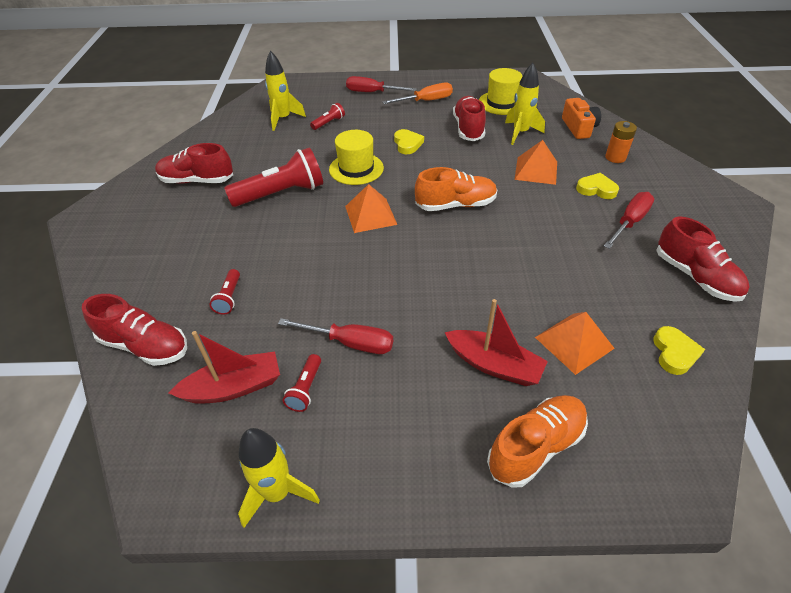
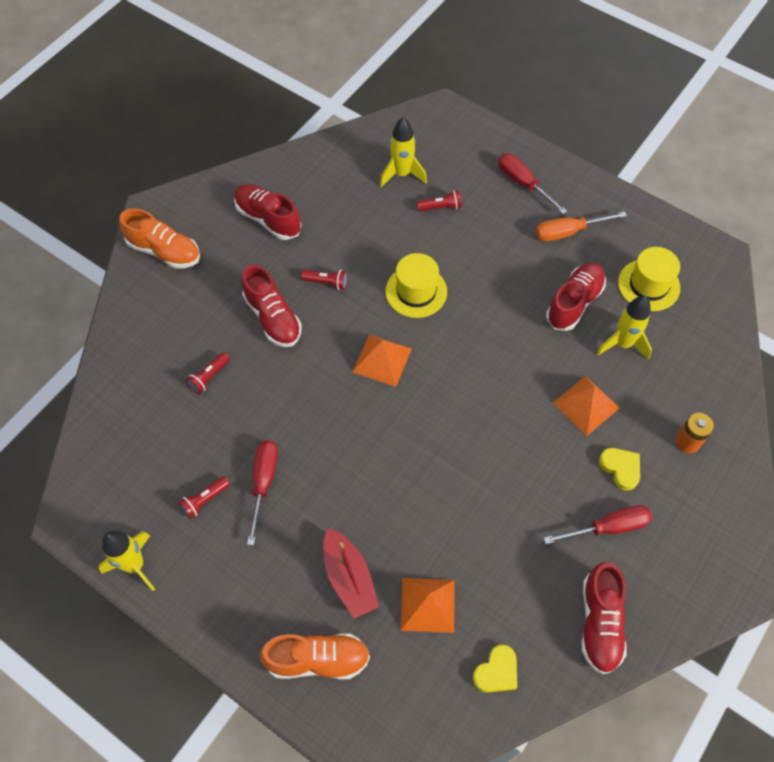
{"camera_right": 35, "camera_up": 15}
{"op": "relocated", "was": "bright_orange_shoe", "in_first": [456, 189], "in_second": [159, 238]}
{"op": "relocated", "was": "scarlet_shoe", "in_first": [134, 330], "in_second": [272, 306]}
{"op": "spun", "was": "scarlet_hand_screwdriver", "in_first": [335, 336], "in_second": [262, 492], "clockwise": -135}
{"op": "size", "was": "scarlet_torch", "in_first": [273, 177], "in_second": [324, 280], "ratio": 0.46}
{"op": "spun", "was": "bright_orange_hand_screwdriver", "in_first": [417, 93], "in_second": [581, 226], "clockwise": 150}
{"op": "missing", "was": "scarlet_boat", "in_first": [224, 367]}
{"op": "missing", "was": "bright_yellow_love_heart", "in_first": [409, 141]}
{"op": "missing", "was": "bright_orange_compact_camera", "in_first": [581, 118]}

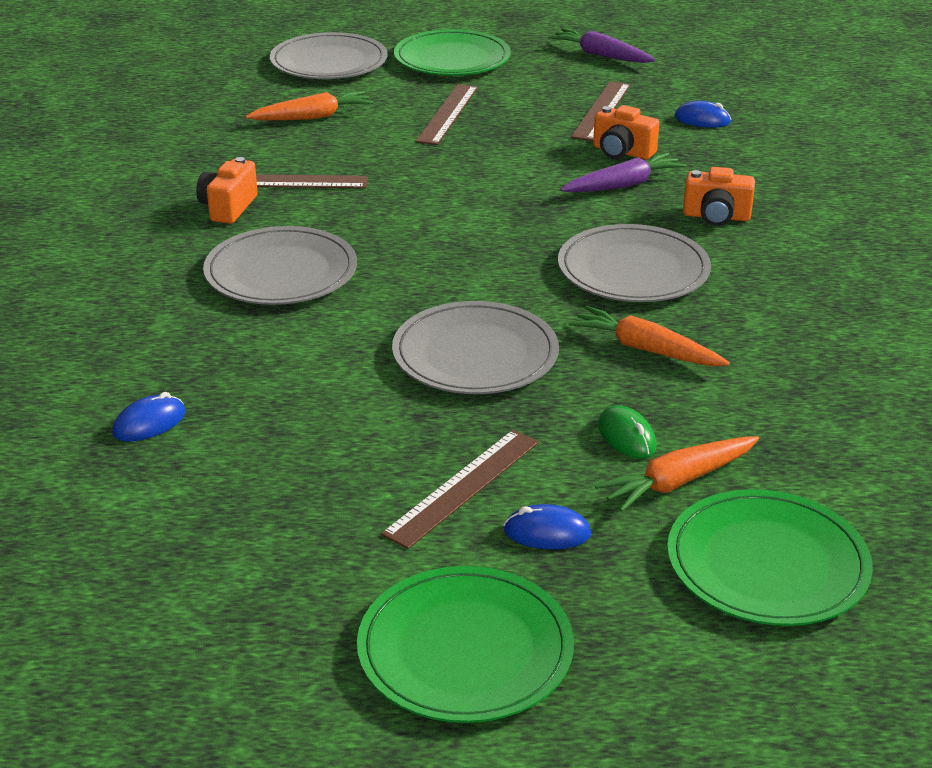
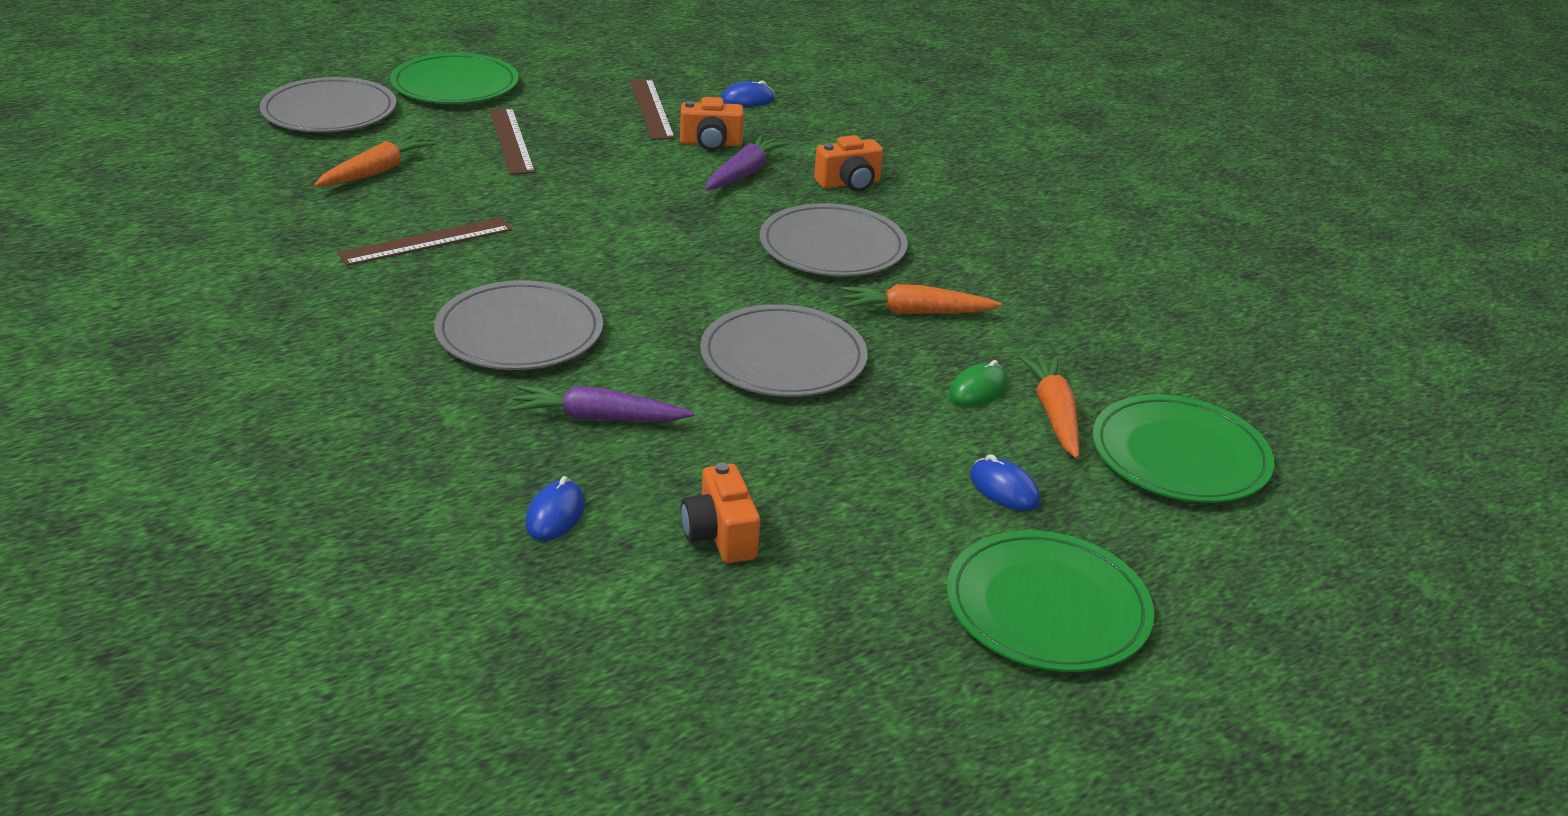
{"camera_right": -35, "camera_up": 0}
{"op": "relocated", "was": "violet_carrot", "in_first": [602, 46], "in_second": [601, 403]}
{"op": "relocated", "was": "bright_orange_compact_camera", "in_first": [227, 190], "in_second": [720, 512]}
{"op": "spun", "was": "green_mouse", "in_first": [627, 432], "in_second": [978, 383], "clockwise": -75}
{"op": "spun", "was": "blue_mouse", "in_first": [547, 526], "in_second": [1005, 482], "clockwise": 75}
{"op": "spun", "was": "bright_orange_carrot", "in_first": [677, 474], "in_second": [1049, 407], "clockwise": 150}
{"op": "missing", "was": "brown_ruler", "in_first": [460, 489]}

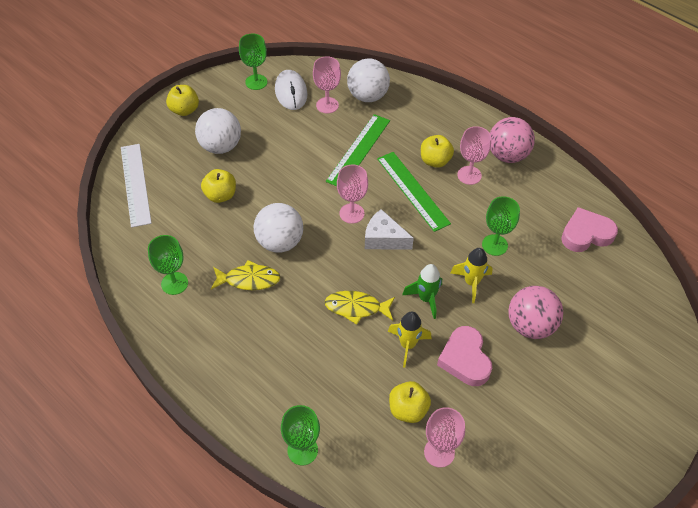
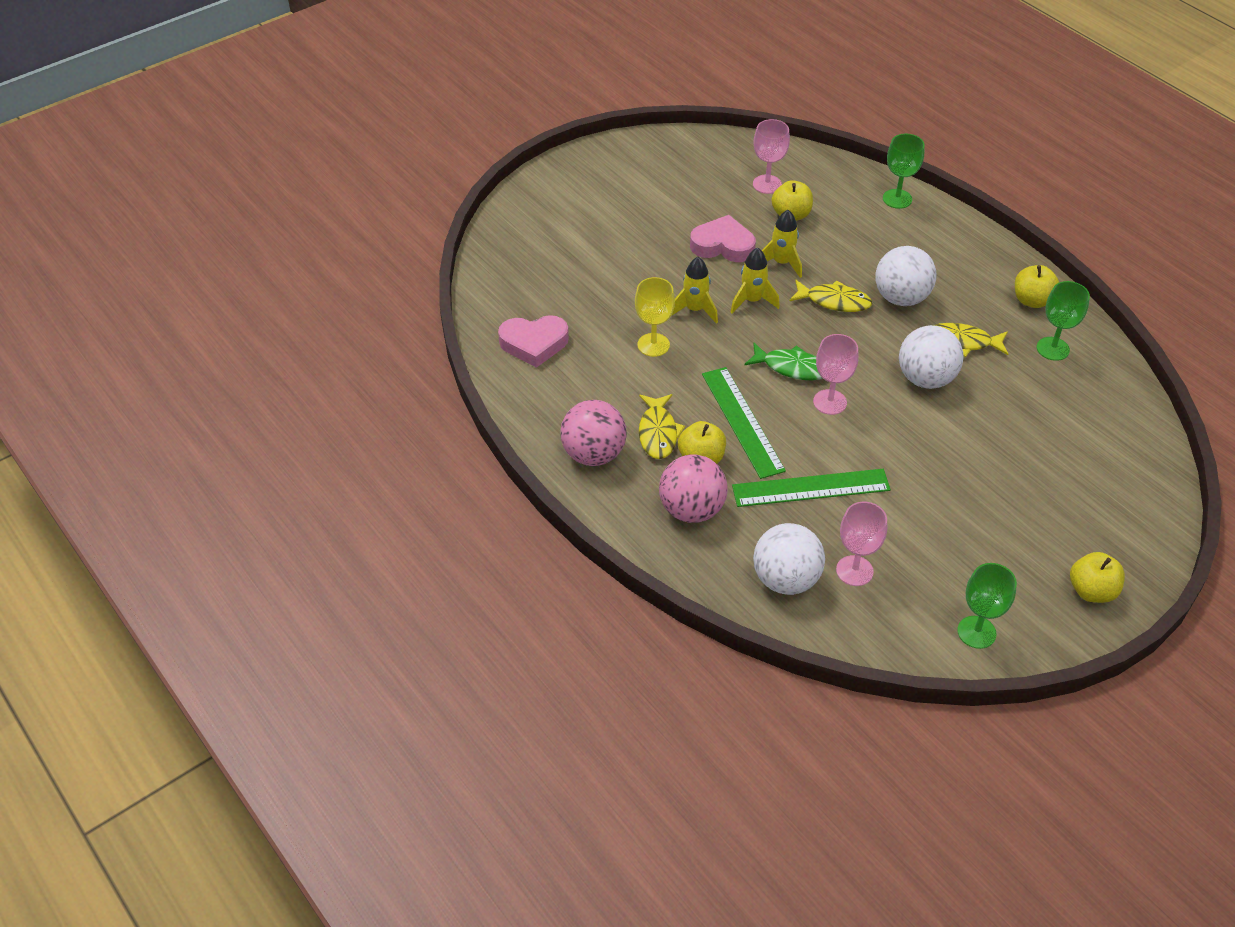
{"camera_right": -170, "camera_up": -5}
{"op": "colour", "was": "green_wine_glass", "now": "bright_yellow_wine_glass", "in_first": [501, 226], "in_second": [655, 317]}
{"op": "exchanged", "was": "rosy_wine_glass", "now": "bright_yellow_fish_figure", "in_first": [474, 155], "in_second": [662, 426]}
{"op": "relocated", "was": "rosy_ball", "in_first": [535, 312], "in_second": [693, 489]}
{"op": "spun", "was": "rosy_love_heart", "in_first": [464, 356], "in_second": [723, 238], "clockwise": -75}
{"op": "colour", "was": "green_toy_rocket", "now": "bright_yellow_toy_rocket", "in_first": [422, 291], "in_second": [755, 280]}
{"op": "spun", "was": "green_ruler", "in_first": [358, 150], "in_second": [811, 488], "clockwise": 45}
{"op": "exchanged", "was": "white_cheese_wedge", "now": "green_fish_figure", "in_first": [389, 229], "in_second": [783, 361]}
{"op": "relocated", "was": "white_ball", "in_first": [218, 131], "in_second": [906, 276]}
{"op": "relocated", "was": "bright_yellow_apple_fruit", "in_first": [218, 186], "in_second": [1037, 286]}
{"op": "missing", "was": "white_ruler", "in_first": [136, 186]}
{"op": "missing", "was": "white_mouse", "in_first": [291, 90]}

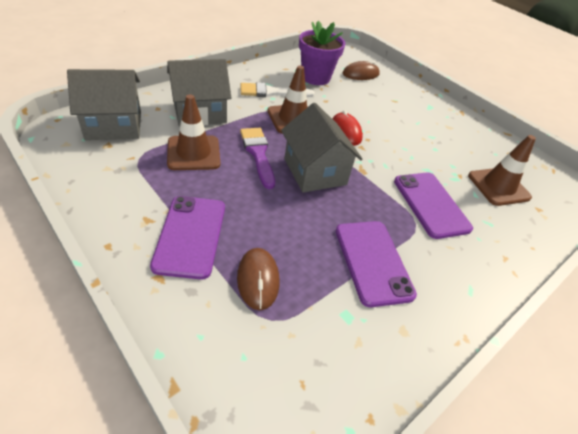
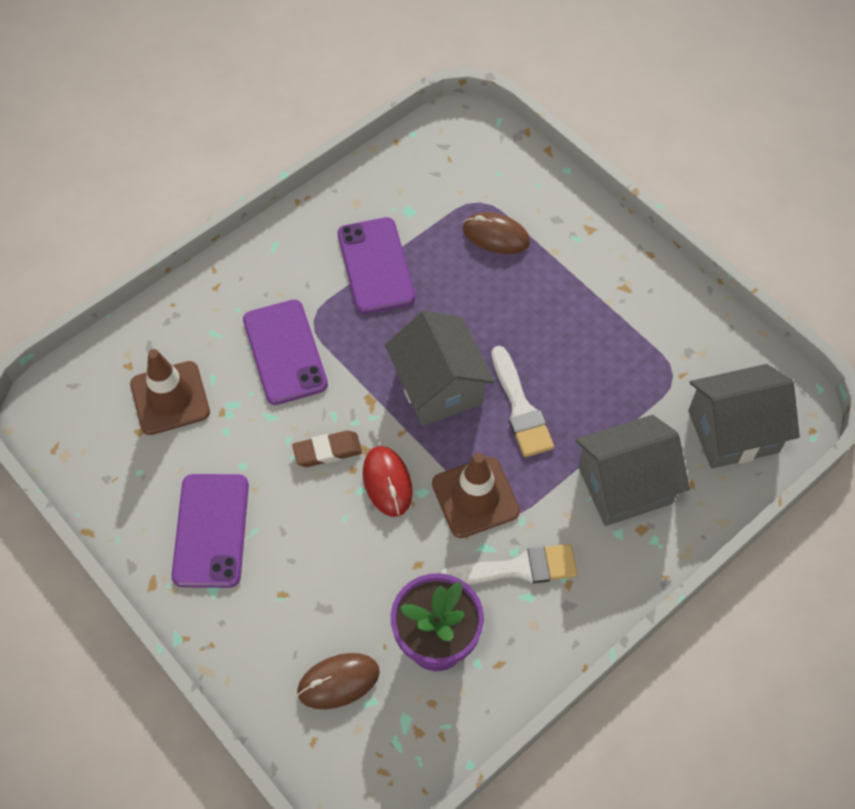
{"camera_right": -175, "camera_up": 15}
{"op": "relocated", "was": "violet_mobile_phone", "in_first": [187, 238], "in_second": [210, 531]}
{"op": "appeared", "now": "brown_pencil_eraser", "in_second": [327, 448]}
{"op": "spun", "was": "brown_mouse", "in_first": [258, 279], "in_second": [496, 233], "clockwise": -60}
{"op": "colour", "was": "violet_brush", "now": "white_brush", "in_first": [257, 158], "in_second": [522, 401]}
{"op": "missing", "was": "brown_road_cone", "in_first": [193, 132]}

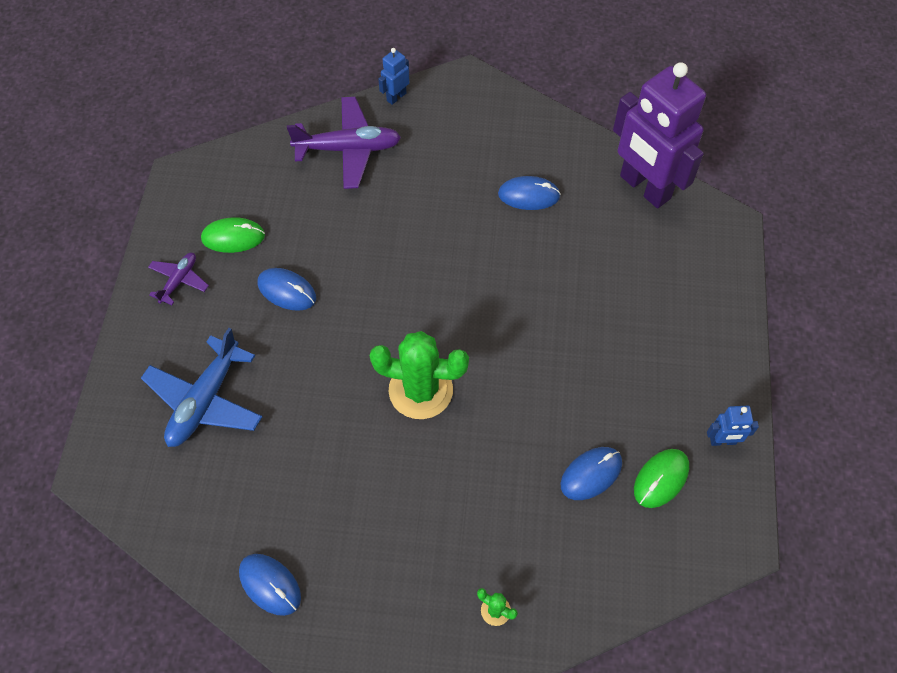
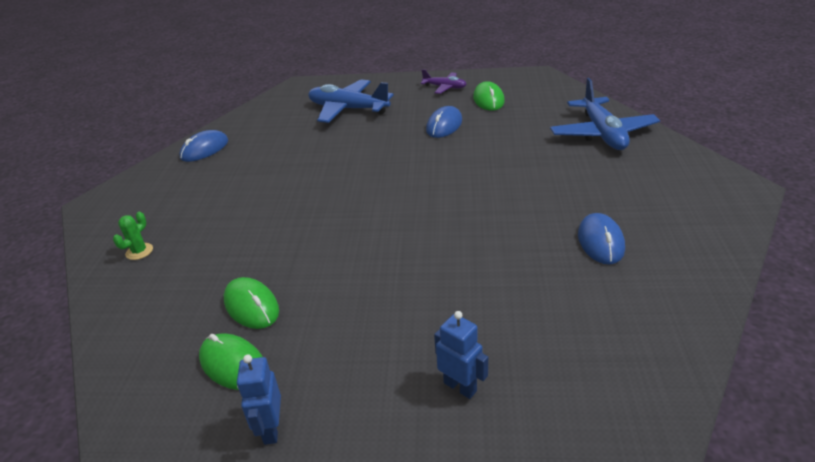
{"camera_right": 90, "camera_up": -25}
{"op": "colour", "was": "blue_mouse", "now": "green_mouse", "in_first": [591, 473], "in_second": [251, 303]}
{"op": "relocated", "was": "blue_toy_robot", "in_first": [394, 76], "in_second": [461, 355]}
{"op": "colour", "was": "violet_aeroplane", "now": "blue_aeroplane", "in_first": [344, 143], "in_second": [605, 114]}
{"op": "missing", "was": "green_cactus", "in_first": [419, 375]}
{"op": "missing", "was": "violet_toy_robot", "in_first": [659, 135]}

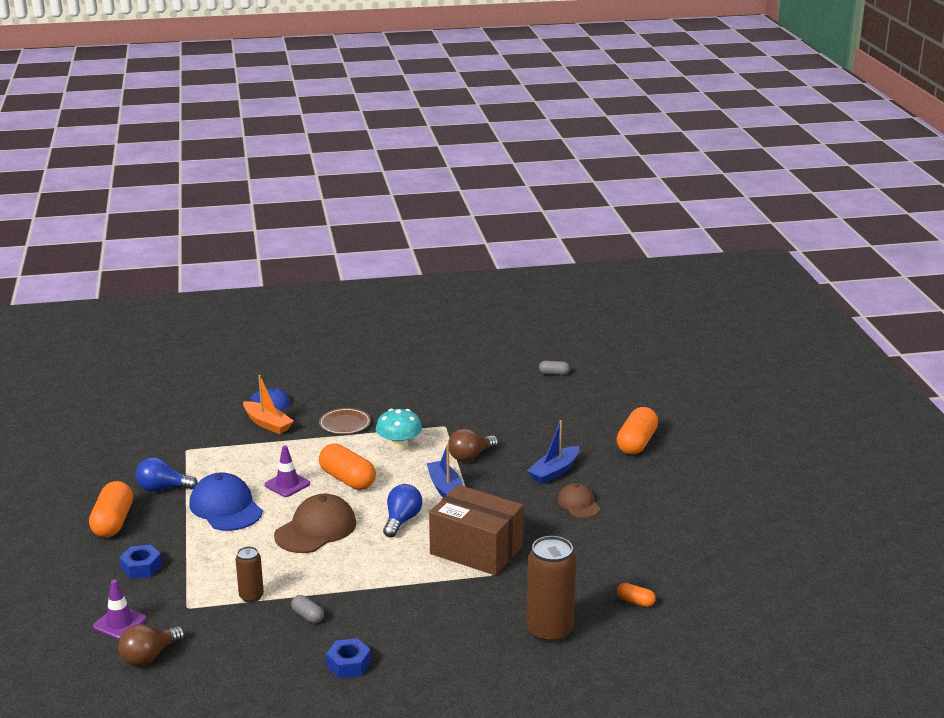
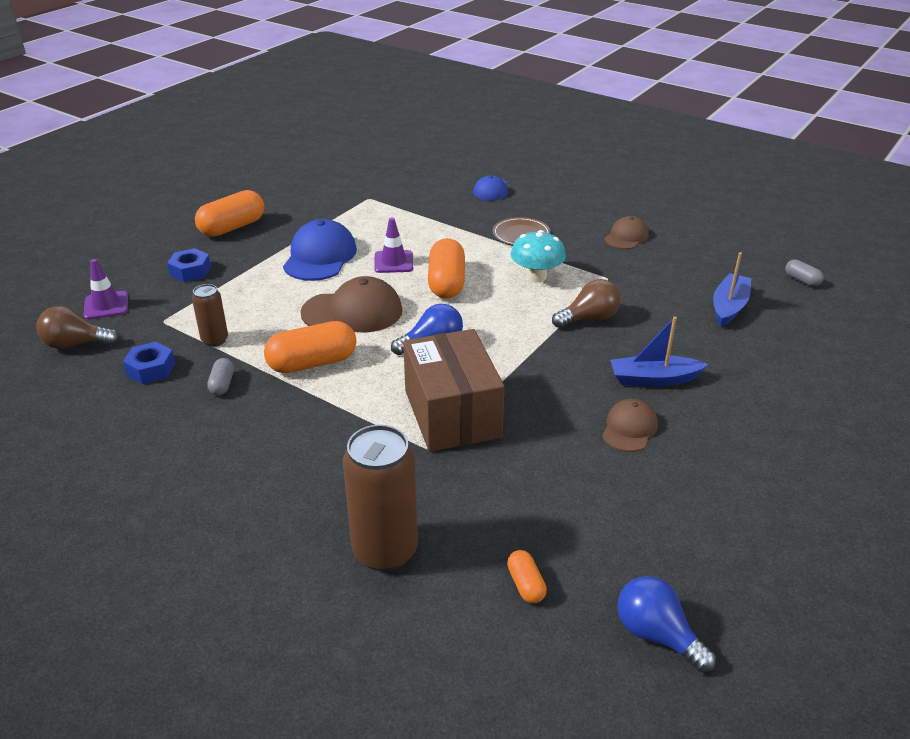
{"camera_right": 45, "camera_up": 10}
{"op": "relocated", "was": "blue_nut", "in_first": [348, 658], "in_second": [149, 363]}
{"op": "relocated", "was": "bright_orange_pill", "in_first": [637, 431], "in_second": [310, 347]}
{"op": "spun", "was": "brown_light_bulb", "in_first": [473, 445], "in_second": [586, 303], "clockwise": 150}
{"op": "appeared", "now": "brown_baseball_cap", "in_second": [626, 232]}
{"op": "relocated", "was": "blue_light_bulb", "in_first": [167, 474], "in_second": [666, 624]}
{"op": "relocated", "was": "blue_boat", "in_first": [445, 471], "in_second": [732, 289]}
{"op": "missing", "was": "bright_orange_boat", "in_first": [268, 404]}

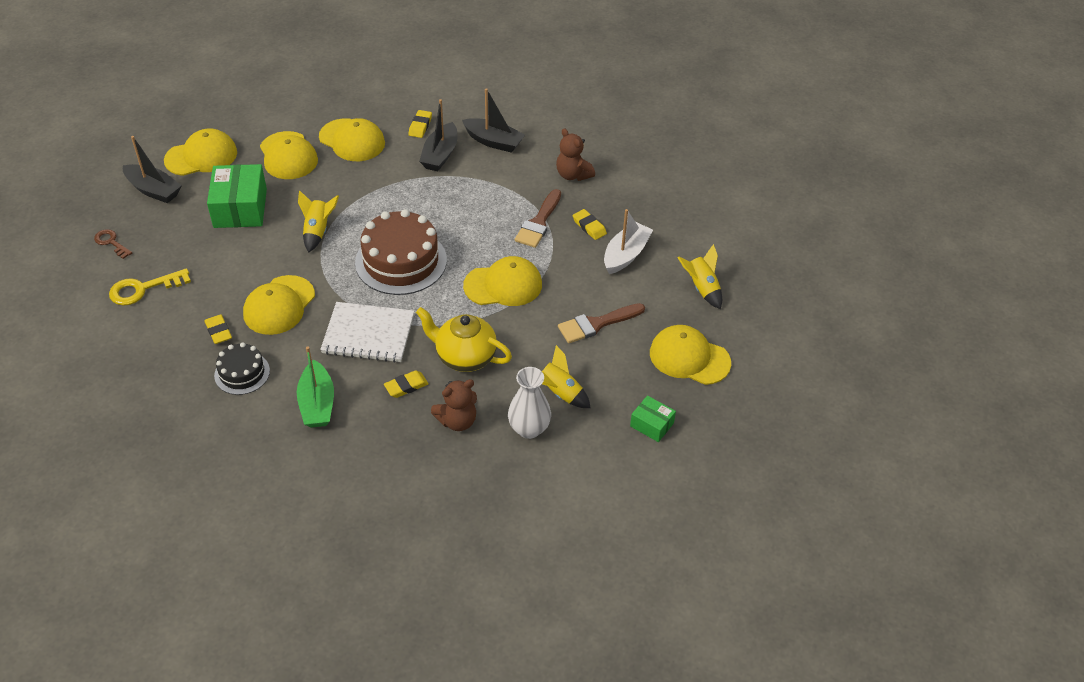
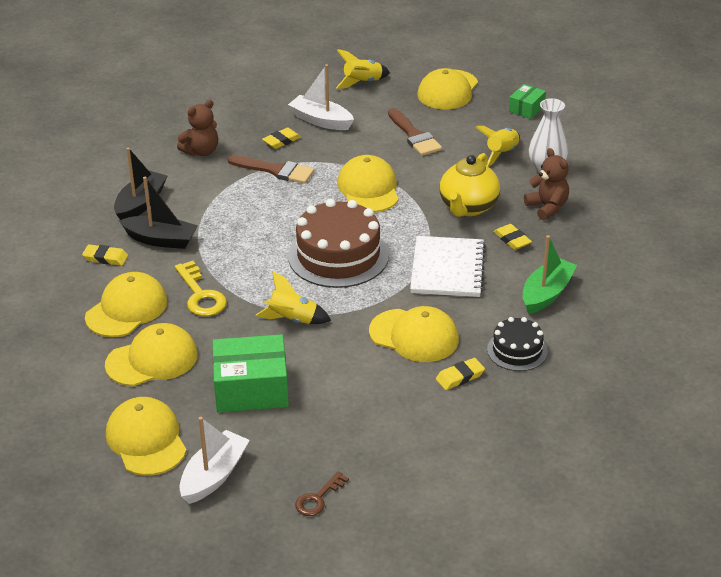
{"camera_right": -90, "camera_up": -10}
{"op": "relocated", "was": "bright_yellow_latchkey", "in_first": [150, 287], "in_second": [201, 288]}
{"op": "colour", "was": "black_boat", "now": "white_boat", "in_first": [152, 169], "in_second": [214, 460]}
{"op": "spun", "was": "green_boat", "in_first": [315, 387], "in_second": [550, 274], "clockwise": -45}

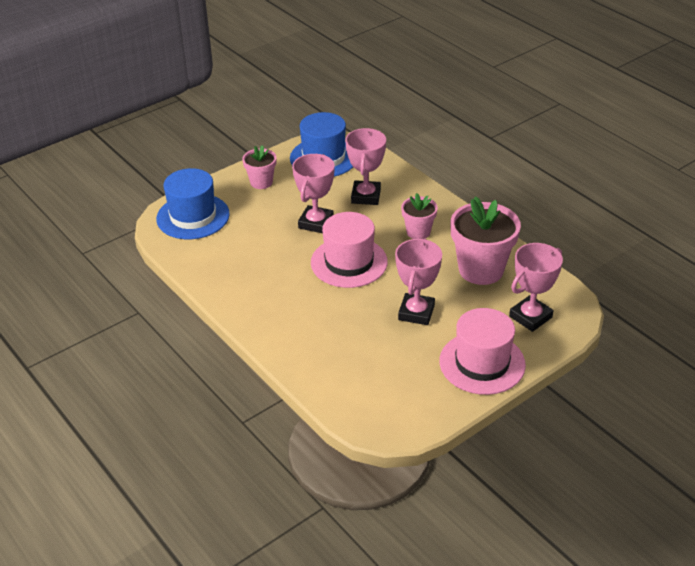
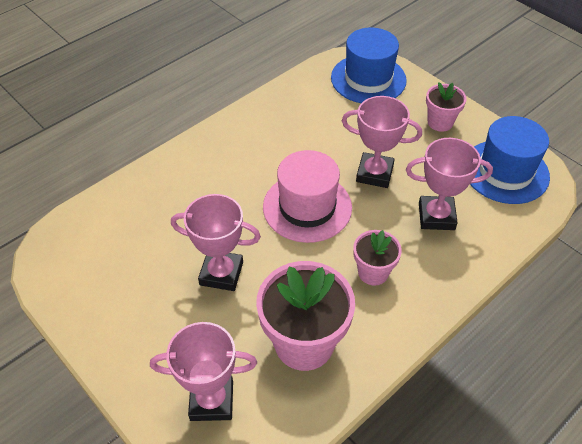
{"camera_right": 85, "camera_up": 10}
{"op": "spun", "was": "rosy_prize_cup", "in_first": [536, 287], "in_second": [203, 371], "clockwise": -45}
{"op": "missing", "was": "rosy_hat", "in_first": [482, 351]}

